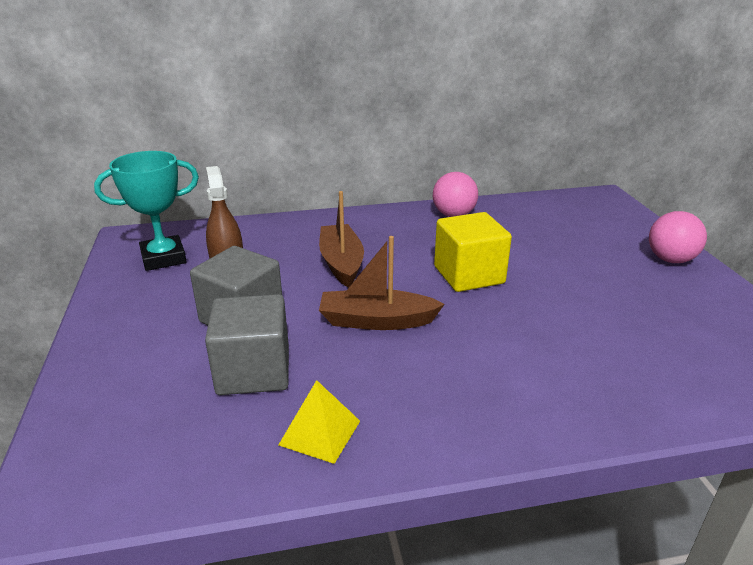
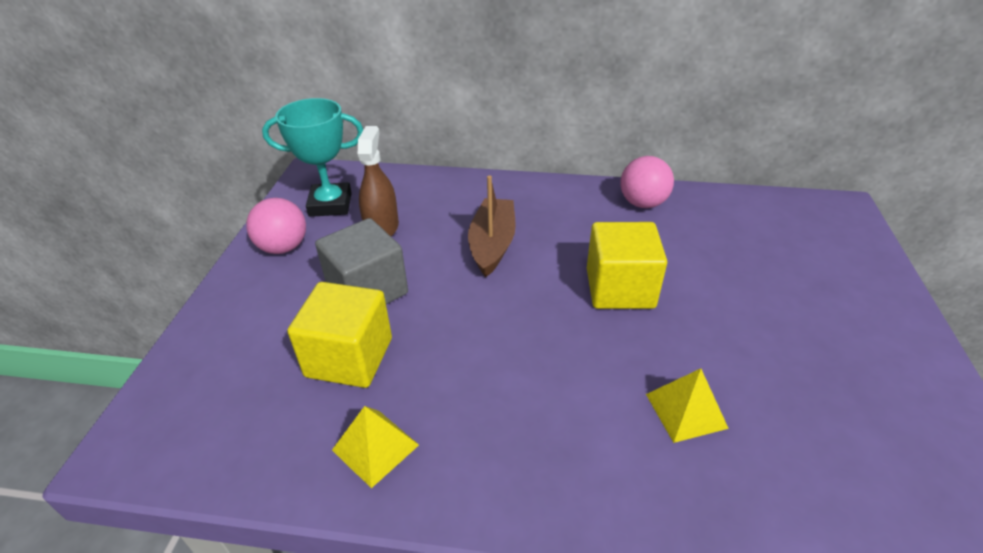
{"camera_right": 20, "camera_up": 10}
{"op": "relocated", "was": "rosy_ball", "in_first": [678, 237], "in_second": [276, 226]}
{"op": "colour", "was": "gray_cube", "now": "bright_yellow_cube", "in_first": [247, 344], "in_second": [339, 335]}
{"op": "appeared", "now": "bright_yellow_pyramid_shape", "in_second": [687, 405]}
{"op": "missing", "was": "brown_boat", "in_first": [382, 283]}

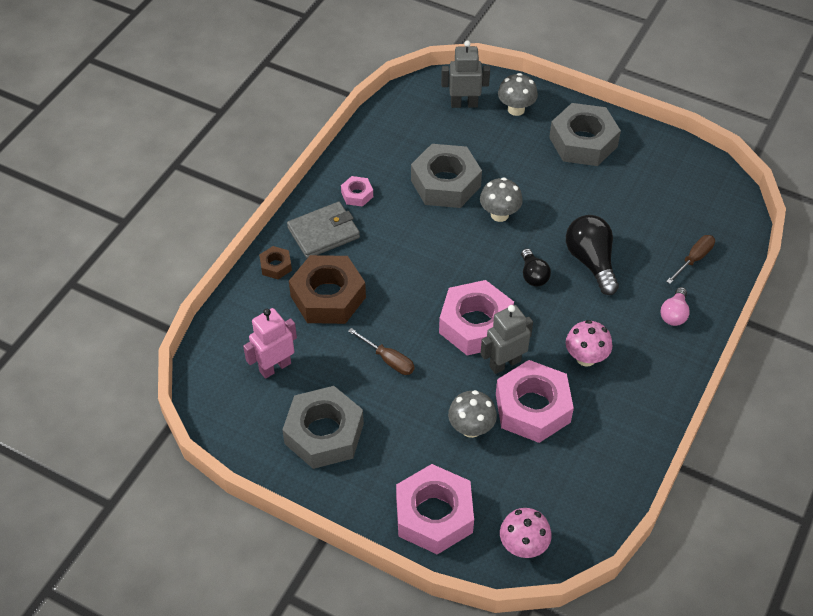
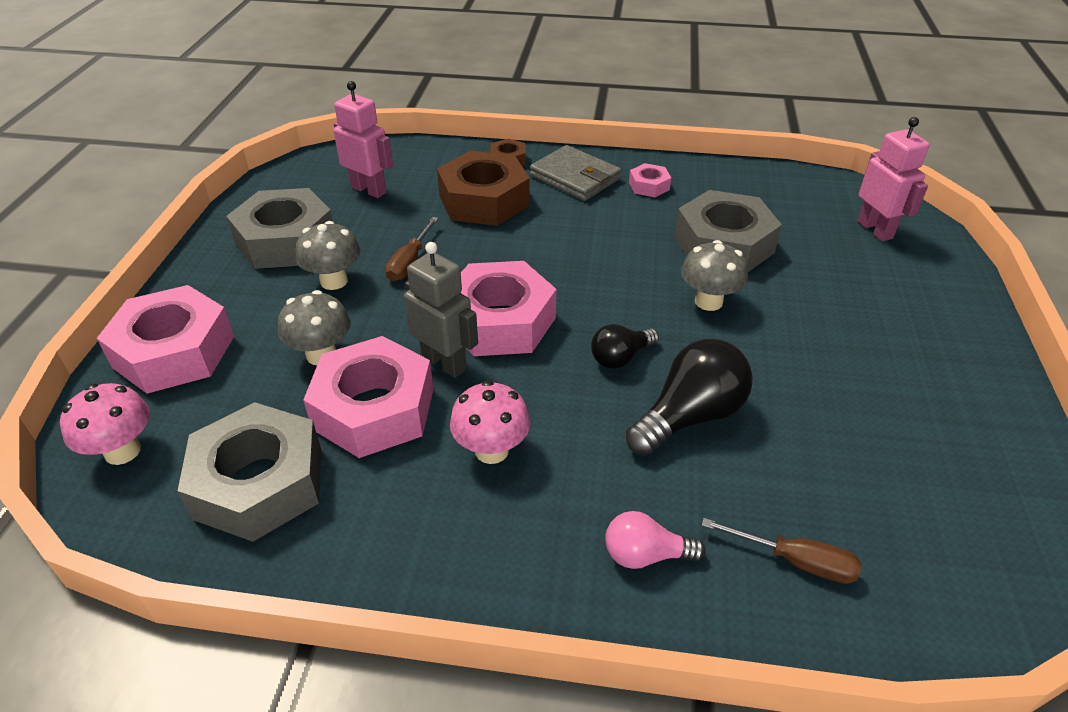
{"camera_right": 70, "camera_up": -10}
{"op": "relocated", "was": "gray_nut", "in_first": [585, 134], "in_second": [249, 472]}
{"op": "relocated", "was": "gray_toadstool", "in_first": [518, 94], "in_second": [327, 255]}
{"op": "colour", "was": "gray_toy_robot", "now": "rosy_toy_robot", "in_first": [465, 74], "in_second": [893, 179]}

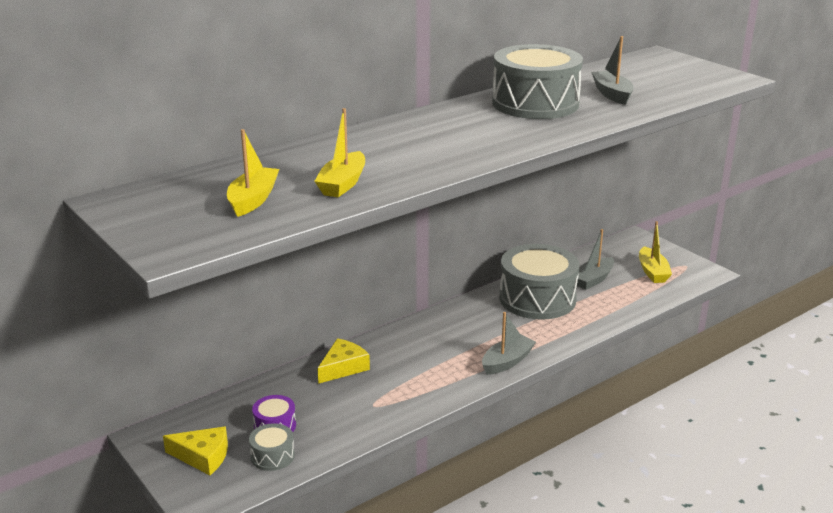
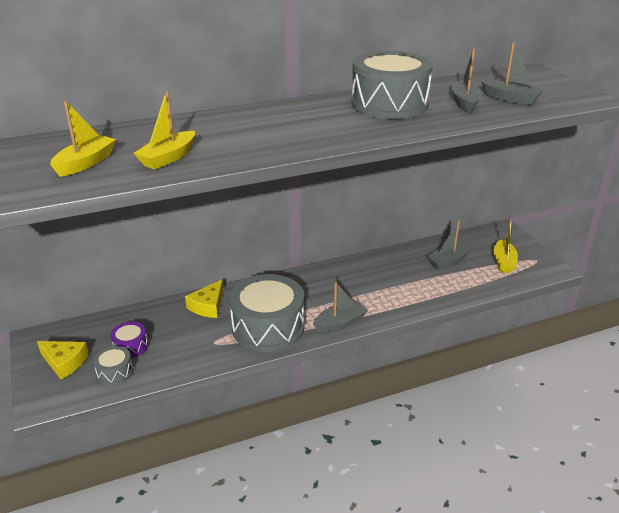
{"camera_right": 15, "camera_up": 5}
{"op": "spun", "was": "bright_yellow_cheese_wedge", "in_first": [343, 361], "in_second": [204, 298], "clockwise": 150}
{"op": "relocated", "was": "gray_toy_drum", "in_first": [539, 281], "in_second": [266, 313]}
{"op": "appeared", "now": "gray_boat", "in_second": [512, 74]}

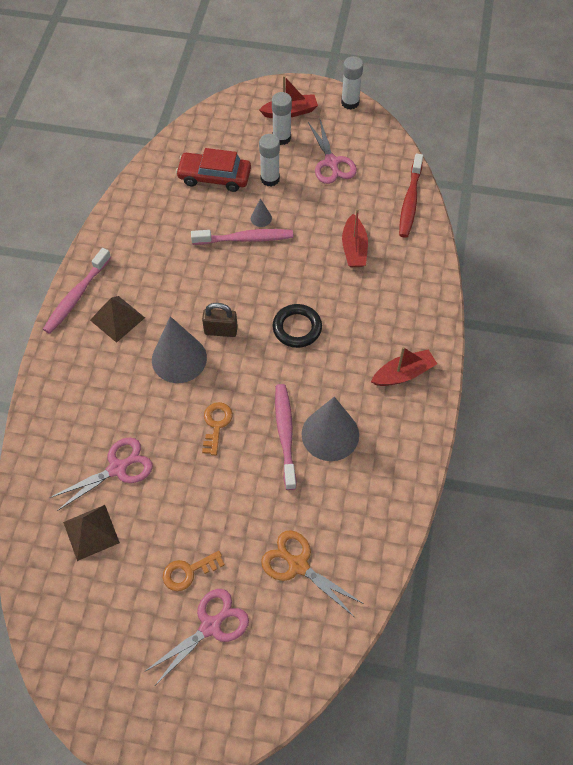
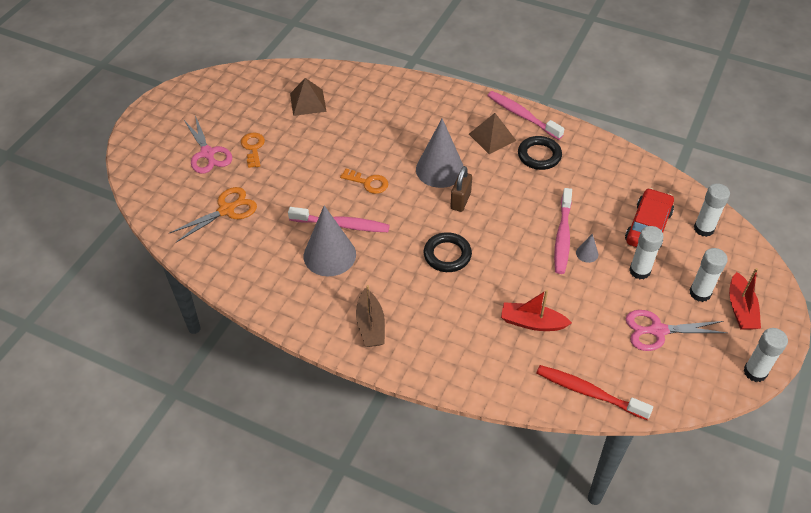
{"camera_right": 105, "camera_up": -10}
{"op": "colour", "was": "scarlet_boat", "now": "brown_boat", "in_first": [404, 366], "in_second": [370, 316]}
{"op": "appeared", "now": "black_torus", "in_second": [540, 153]}
{"op": "appeared", "now": "white_stick_of_glue", "in_second": [712, 210]}
{"op": "missing", "was": "rosy_scissors", "in_first": [101, 474]}

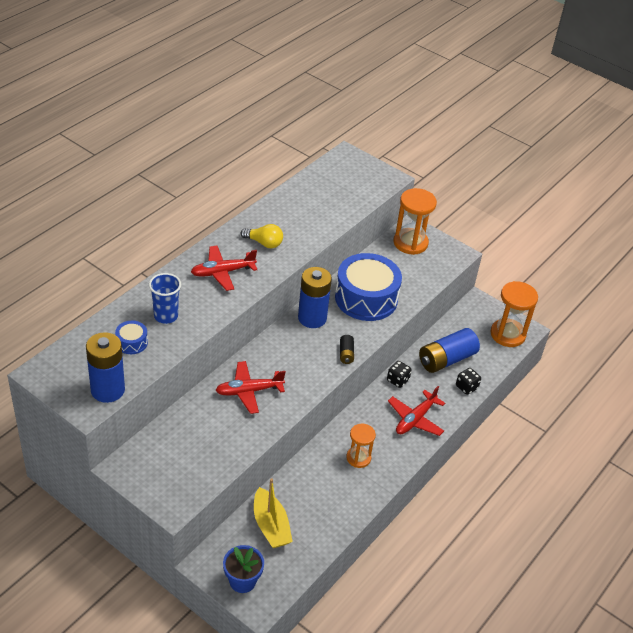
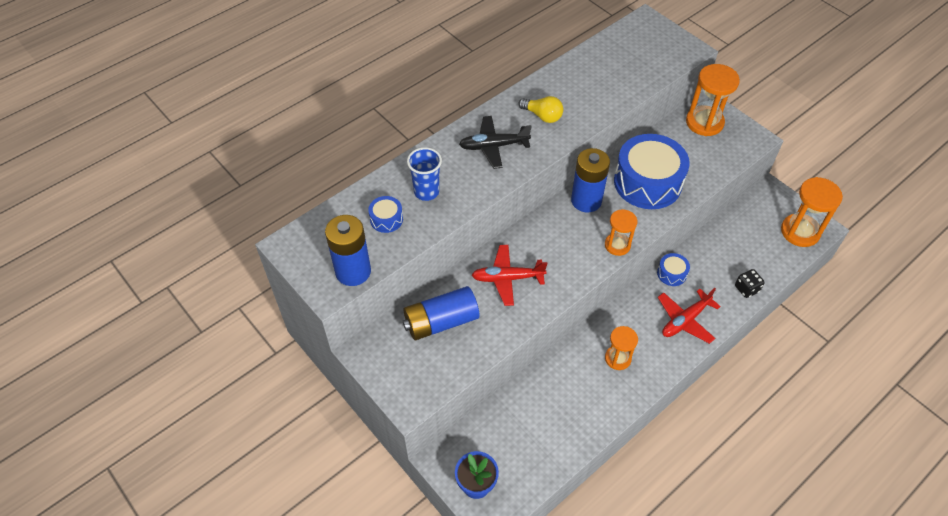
{"camera_right": 15, "camera_up": 10}
{"op": "relocated", "was": "blue_battery", "in_first": [449, 350], "in_second": [441, 313]}
{"op": "colour", "was": "scarlet_aeroplane", "now": "black_aeroplane", "in_first": [224, 268], "in_second": [495, 142]}
{"op": "exchanged", "was": "black_battery", "now": "bright_orange_sandglass", "in_first": [347, 349], "in_second": [621, 232]}
{"op": "exchanged", "was": "black_game_die", "now": "blue_toy_drum", "in_first": [399, 374], "in_second": [673, 269]}
{"op": "missing", "was": "bright_yellow_boat", "in_first": [273, 513]}

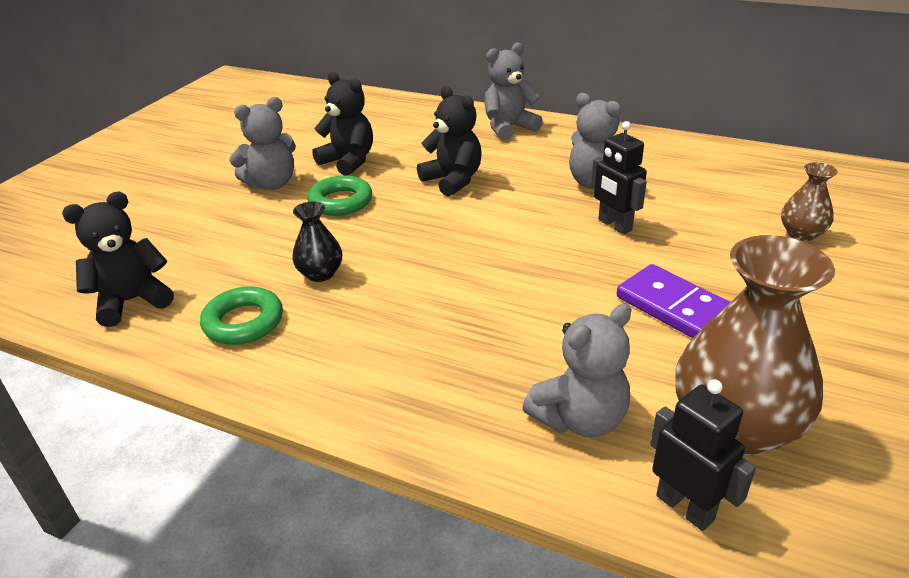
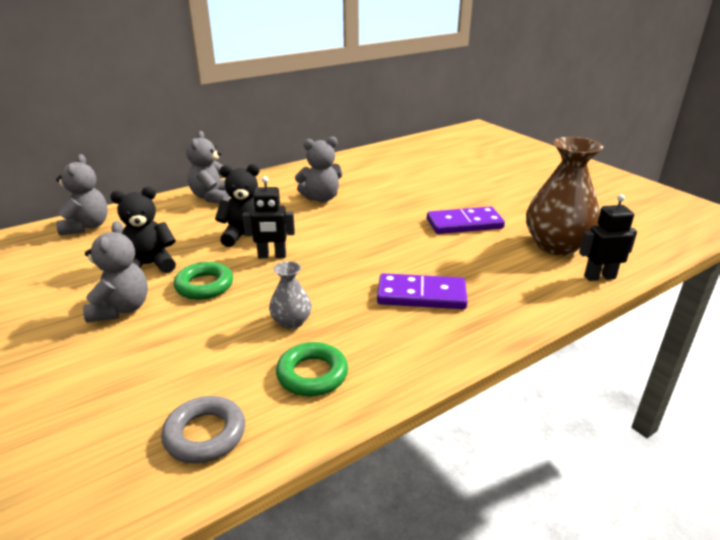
{"camera_right": -60, "camera_up": -5}
{"op": "relocated", "was": "gray_stuffed_bear", "in_first": [576, 370], "in_second": [82, 194]}
{"op": "exchanged", "was": "black_stuffed_bear", "now": "gray_torus", "in_first": [118, 259], "in_second": [203, 430]}
{"op": "relocated", "was": "black_toy_robot", "in_first": [619, 177], "in_second": [268, 217]}
{"op": "colour", "was": "black_tall_vase", "now": "gray_tall_vase", "in_first": [317, 242], "in_second": [290, 295]}
{"op": "appeared", "now": "violet_domino_tile", "in_second": [422, 291]}
{"op": "missing", "was": "brown_tall_vase", "in_first": [809, 201]}

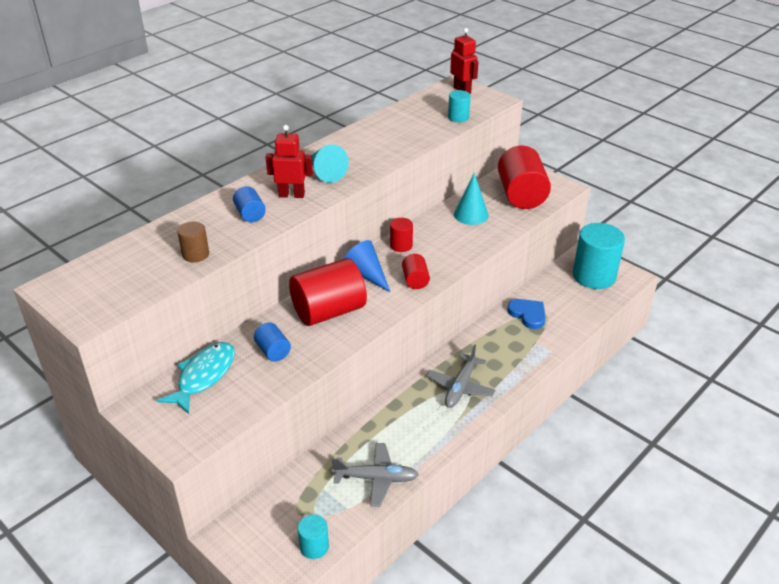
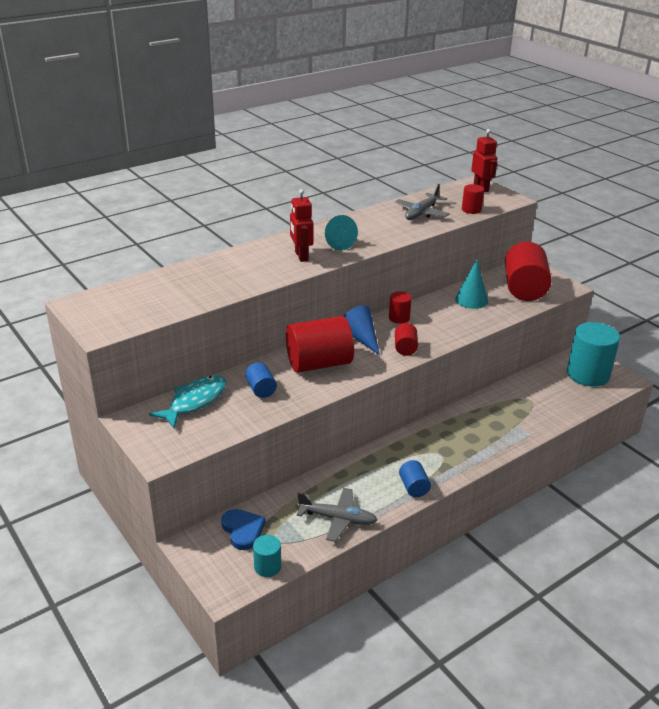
{"camera_right": 10, "camera_up": -5}
{"op": "relocated", "was": "blue_love_heart", "in_first": [526, 314], "in_second": [243, 529]}
{"op": "spun", "was": "scarlet_toy_robot", "in_first": [289, 161], "in_second": [302, 225], "clockwise": -120}
{"op": "relocated", "was": "gray_aeroplane", "in_first": [461, 376], "in_second": [422, 202]}
{"op": "relocated", "was": "blue_solid_cylinder", "in_first": [249, 204], "in_second": [415, 478]}
{"op": "colour", "was": "aqua_solid_cylinder", "now": "scarlet_solid_cylinder", "in_first": [459, 106], "in_second": [473, 199]}
{"op": "missing", "was": "brown_solid_cylinder", "in_first": [193, 242]}

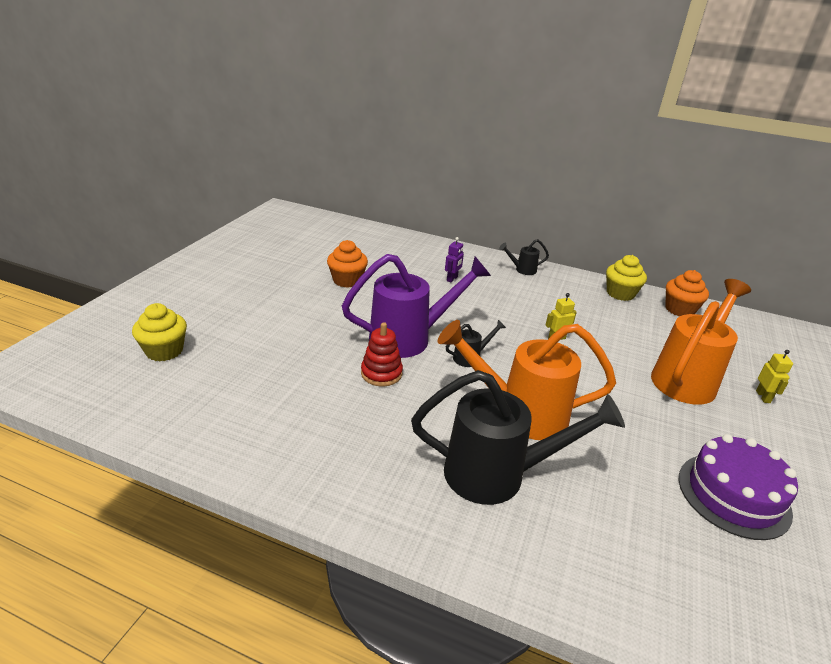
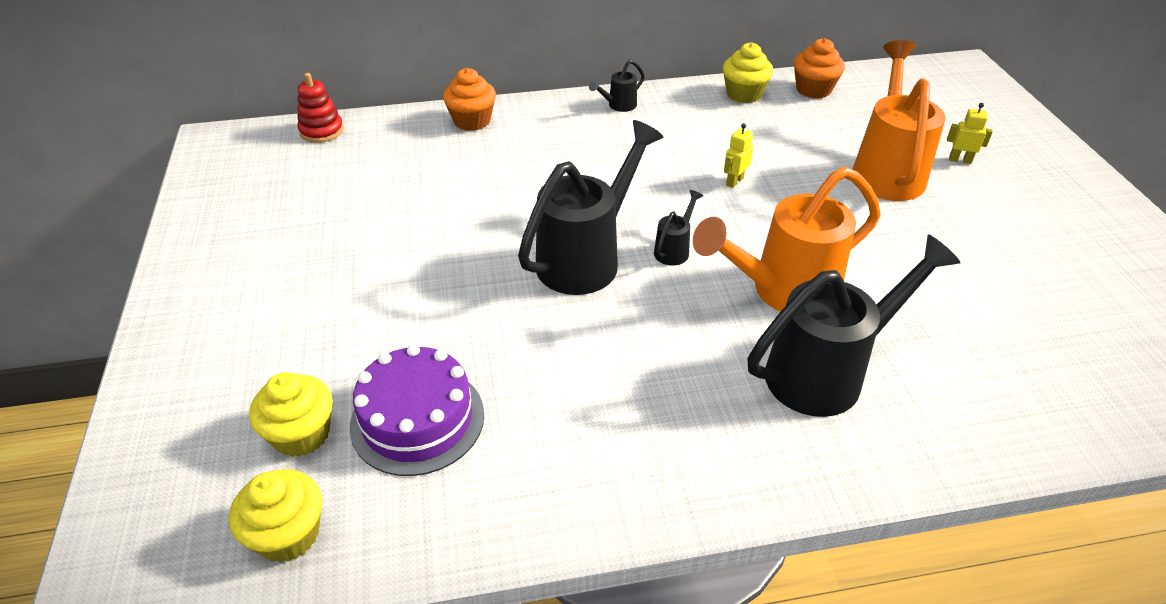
{"camera_right": -30, "camera_up": 10}
{"op": "appeared", "now": "bright_yellow_cupcake", "in_second": [275, 516]}
{"op": "relocated", "was": "scarlet_ring_stacker", "in_first": [382, 354], "in_second": [320, 108]}
{"op": "relocated", "was": "violet_layer_cake", "in_first": [738, 487], "in_second": [417, 410]}
{"op": "relocated", "was": "bright_orange_cupcake", "in_first": [347, 264], "in_second": [469, 99]}
{"op": "colour", "was": "violet_watering_pot", "now": "black_watering_pot", "in_first": [416, 306], "in_second": [590, 207]}
{"op": "spun", "was": "bright_yellow_toy_robot", "in_first": [774, 376], "in_second": [970, 133], "clockwise": -45}
{"op": "missing", "was": "violet_toy_robot", "in_first": [454, 259]}

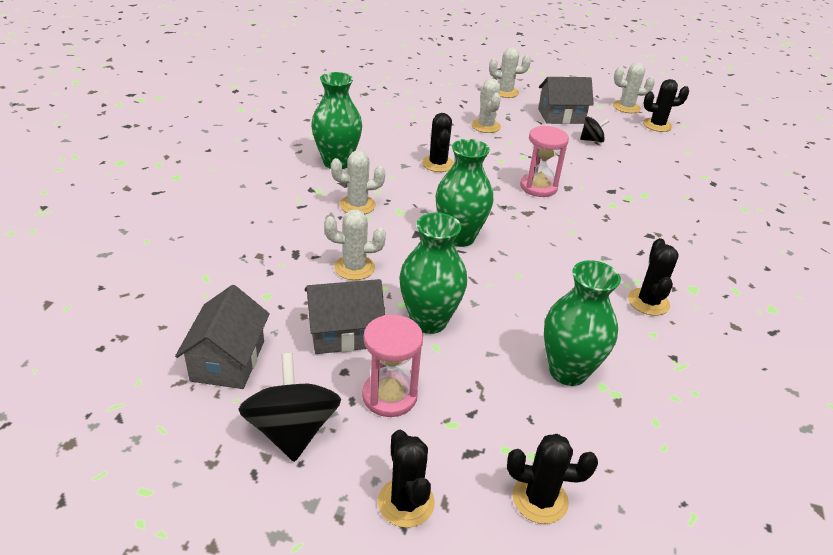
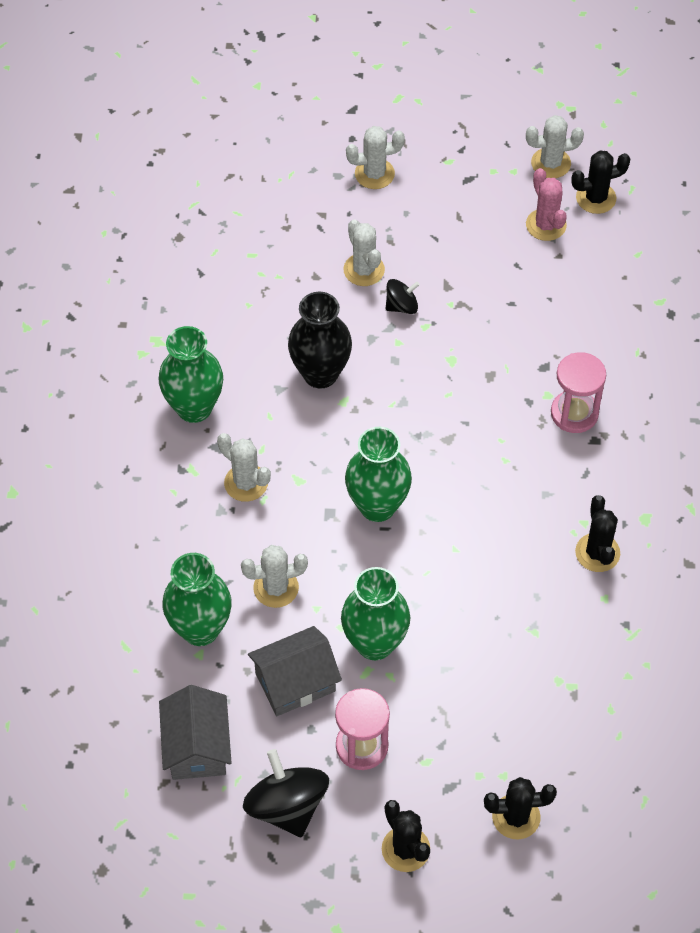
{"camera_right": -10, "camera_up": 20}
{"op": "relocated", "was": "green_tall_vase", "in_first": [582, 323], "in_second": [197, 599]}
{"op": "spun", "was": "white_cactus", "in_first": [358, 182], "in_second": [244, 467], "clockwise": 60}
{"op": "exchanged", "was": "black_cactus", "now": "black_tall_vase", "in_first": [438, 142], "in_second": [320, 340]}
{"op": "relocated", "was": "black_toy_top", "in_first": [594, 130], "in_second": [403, 296]}
{"op": "appeared", "now": "rosy_cactus", "in_second": [546, 204]}
{"op": "relocated", "was": "rosy_sandglass", "in_first": [544, 161], "in_second": [578, 392]}
{"op": "missing", "was": "gray_cottage", "in_first": [566, 100]}

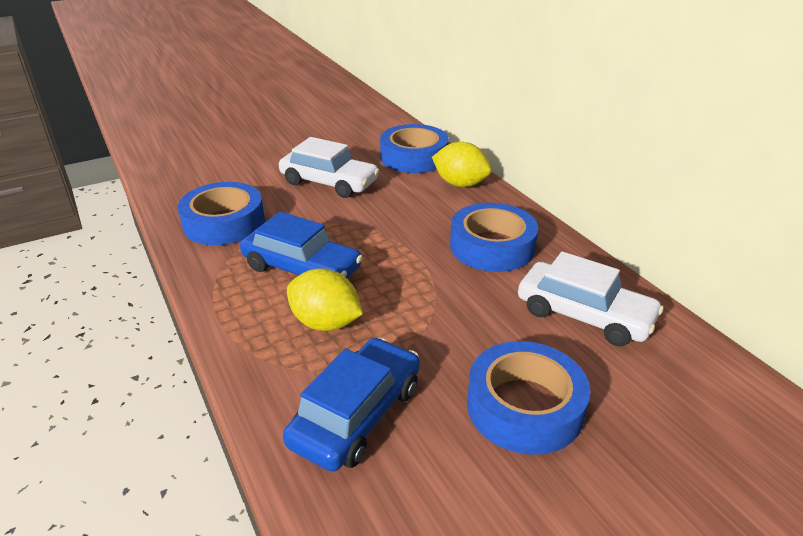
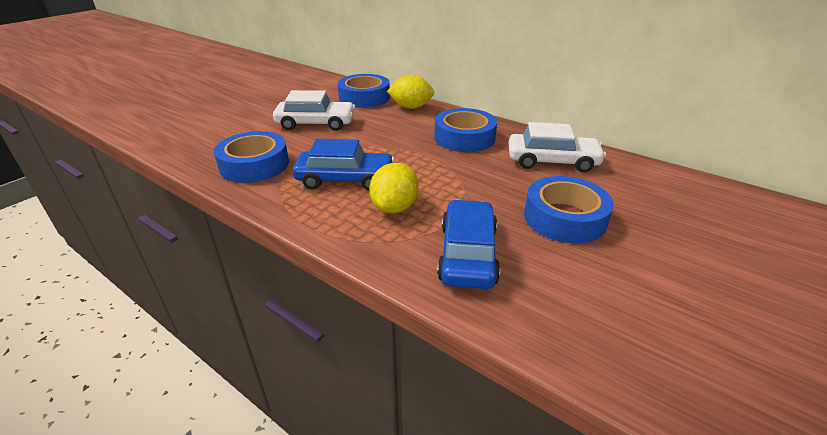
{"camera_right": -25, "camera_up": 0}
{"op": "spun", "was": "bright_yellow_toy_lemon", "in_first": [325, 299], "in_second": [394, 188], "clockwise": -75}

